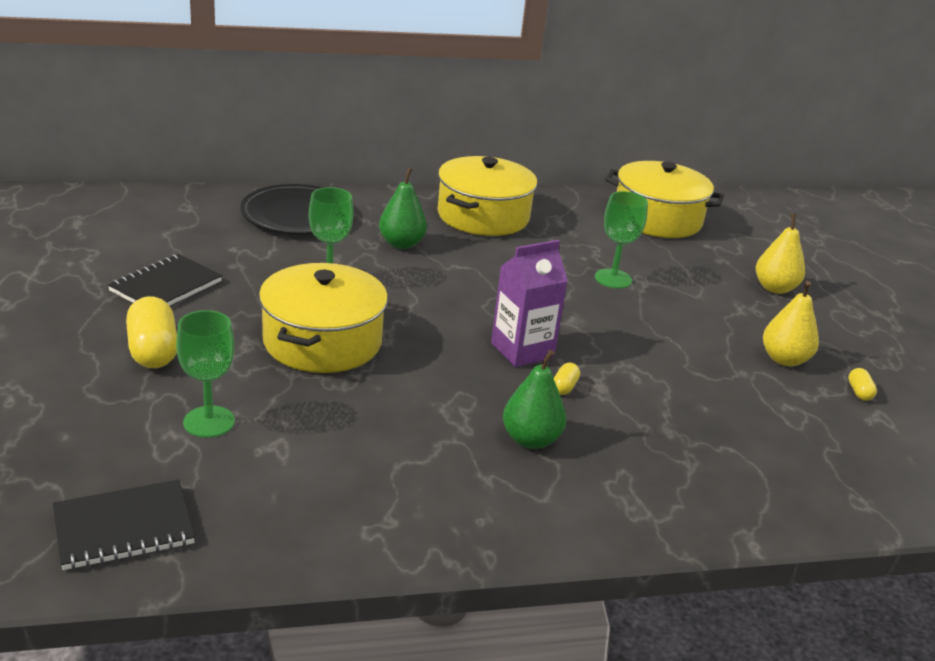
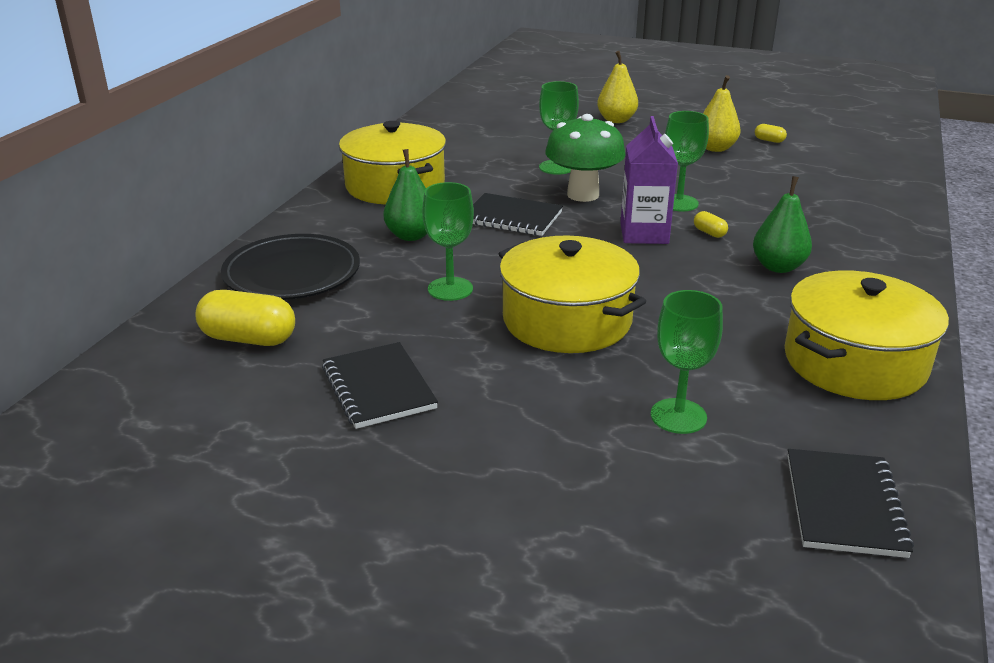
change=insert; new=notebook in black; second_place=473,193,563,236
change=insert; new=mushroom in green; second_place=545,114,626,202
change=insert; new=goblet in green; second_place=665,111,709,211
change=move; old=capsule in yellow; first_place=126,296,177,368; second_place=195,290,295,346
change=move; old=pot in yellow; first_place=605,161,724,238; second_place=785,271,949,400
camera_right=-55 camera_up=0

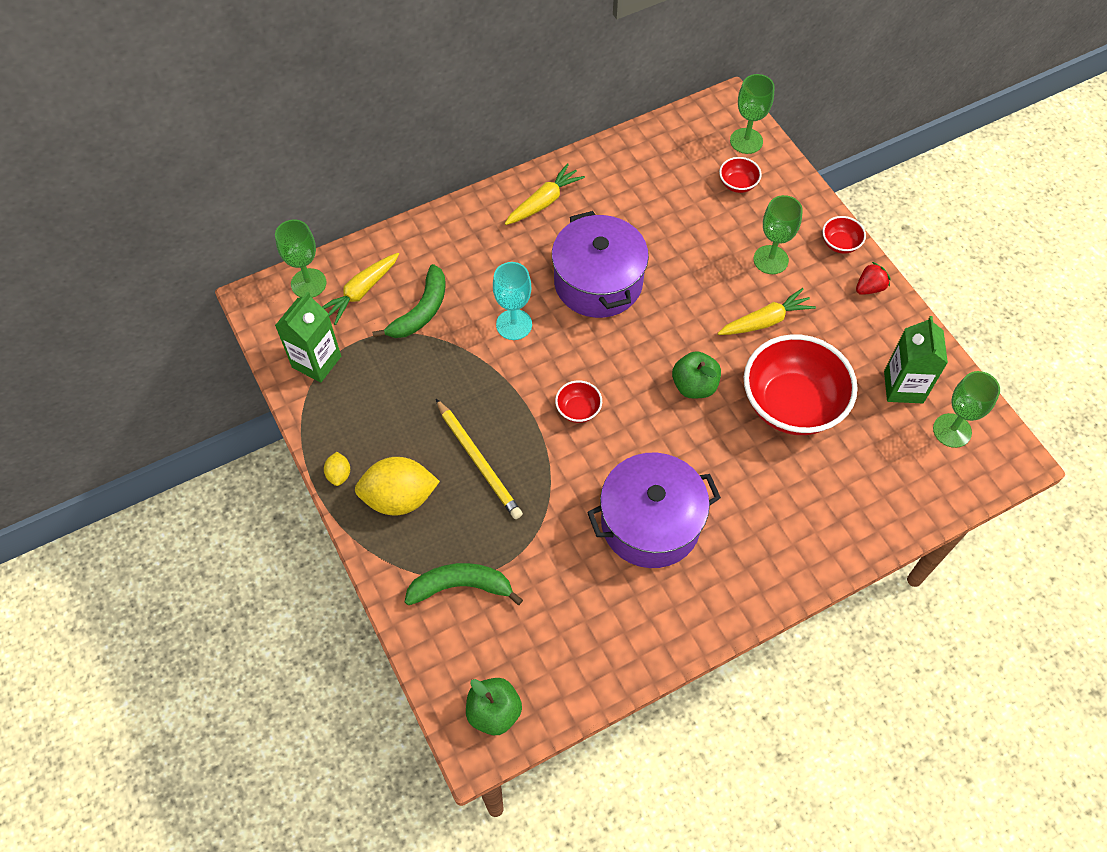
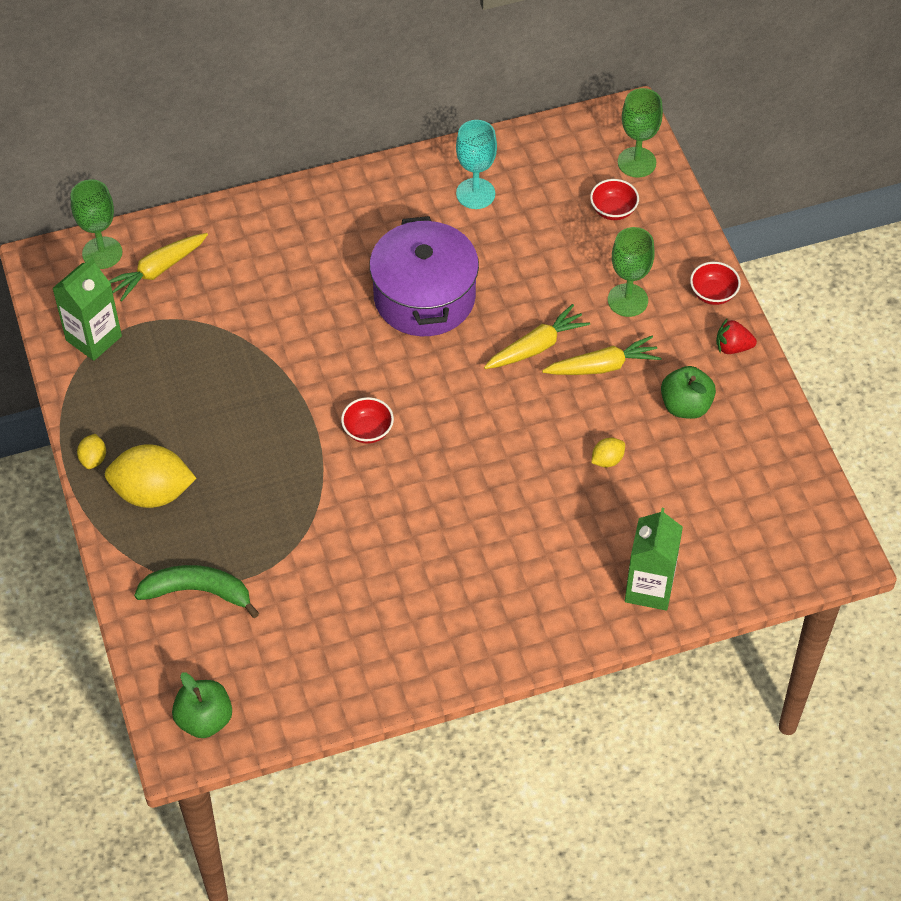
change=delete; old=banana in green; first_place=372,264,445,338
change=delete; old=pencil in yellow; first_place=436,399,523,519
change=delete; old=pot in purple; first_place=587,453,721,568
change=delete; old=goblet in green; first_place=933,371,1000,448
change=move; old=goblet in turquoise; first_place=493,262,532,340; second_place=456,120,497,209
change=move; old=carrot in yellow; first_place=505,163,585,225; second_place=484,304,590,369
change=move; old=apple in green; first_place=672,351,721,398; second_place=661,366,716,419
change=move; old=carton in green; first_place=884,316,948,403; second_place=625,508,683,611
change=replace; old=bowl in red; new=lemon in yellow; first_place=744,334,858,435; second_place=591,438,625,468
change=rotate; old=strawberry in red; first_place=856,262,891,295; second_place=716,319,757,354; degrees=-150
camera_right=10 camera_up=-5

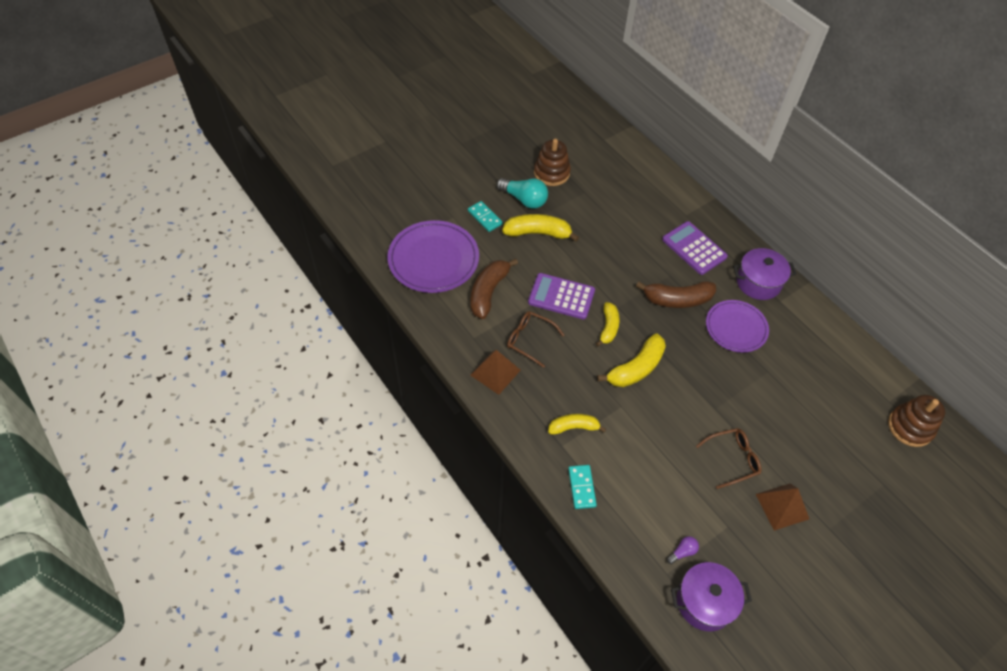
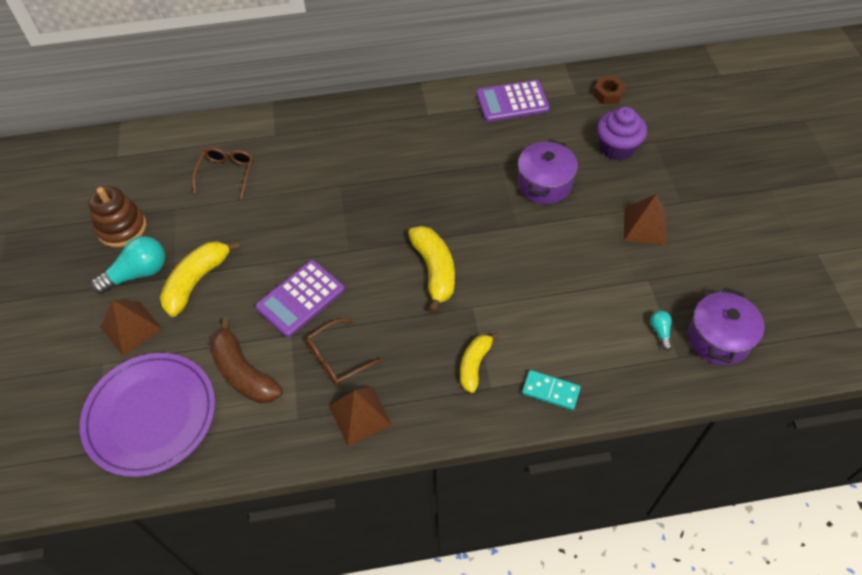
change=delete; old=banana in yellow; first_place=596,302,620,347
change=delete; old=banana in brown; first_place=636,281,716,308
change=delete; old=plate in purple; first_place=706,300,769,353
change=insert; new=cupcake in purple; second_place=597,107,647,160
change=move; old=calculator in purple; first_place=662,221,728,275; second_place=477,80,550,122
change=move; old=glasses in brown; first_place=696,428,762,489; second_place=192,147,254,199
change=move; old=pot in purple; first_place=733,248,796,300; second_place=518,139,578,204
change=replace; old=domino in turquoise; new=pyramid in brown; first_place=468,201,503,232; second_place=101,300,163,356
change=replace; old=stacking toy in brown; new=nut in brown; first_place=888,395,945,447; second_place=593,76,626,105
change=recolor; old=light bulb in purple; new=light bulb in turquoise; first_place=667,536,699,564; second_place=650,311,672,350
camera_right=-60 camera_up=0

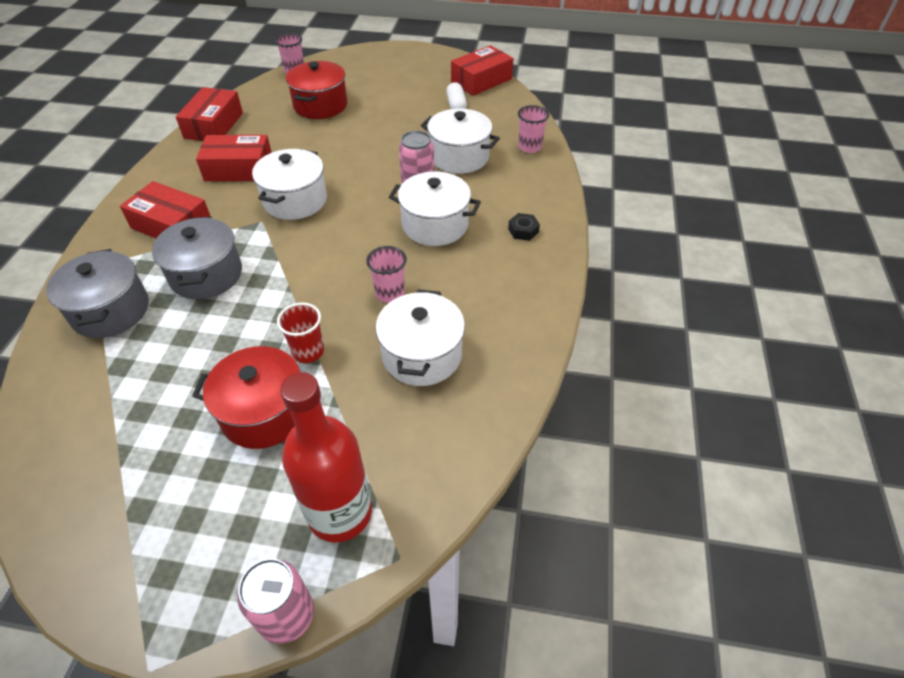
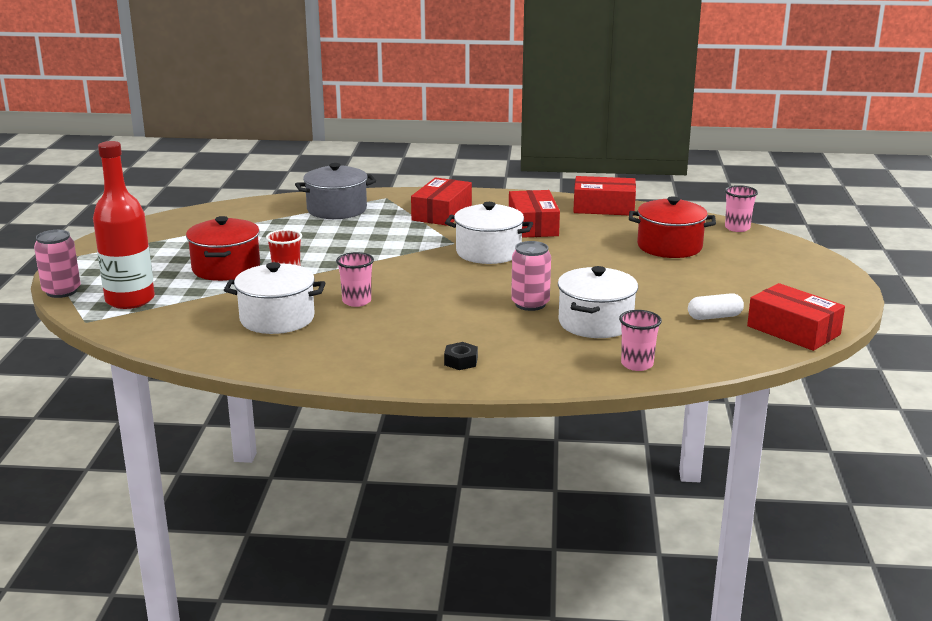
change=delete; old=pot in grey; first_place=152,216,242,299
change=delete; old=pot in white; first_place=389,171,481,246
camera_right=85 camera_up=-25

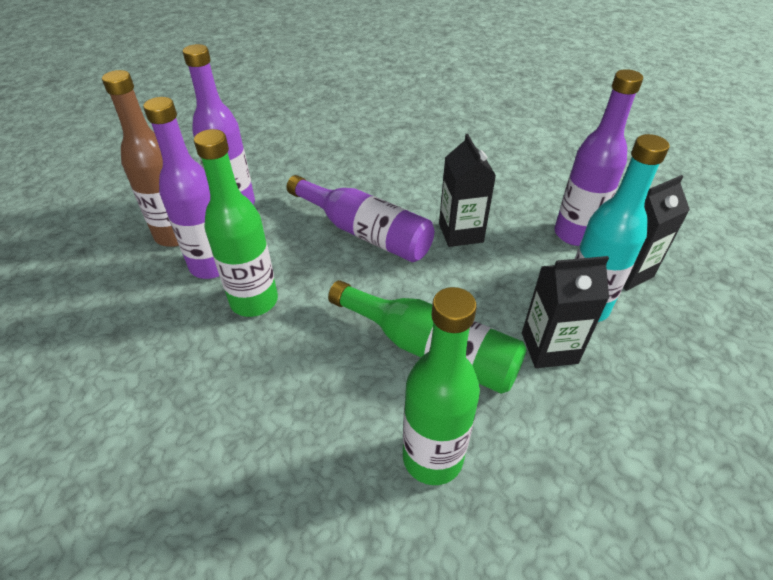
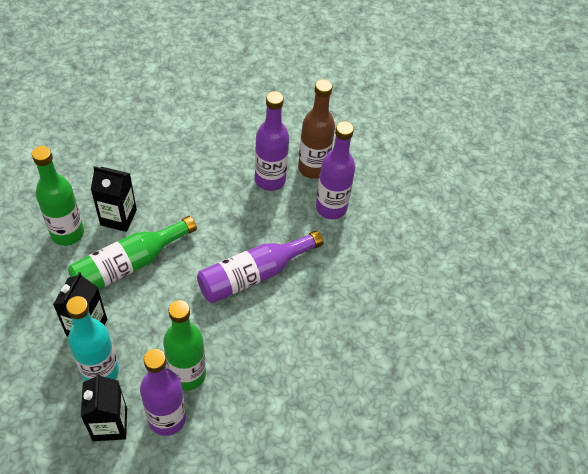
change=move; old=bottle in green; first_place=194,129,278,317; second_place=163,300,206,391
change=move; old=carton in black; first_place=439,134,496,247; second_place=91,166,137,232
camera_right=110 camera_up=10

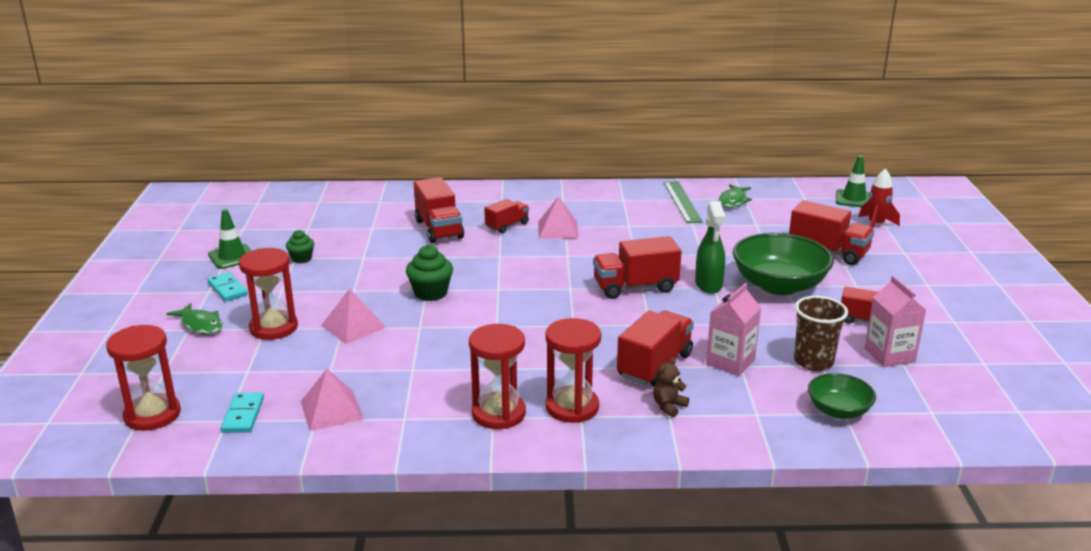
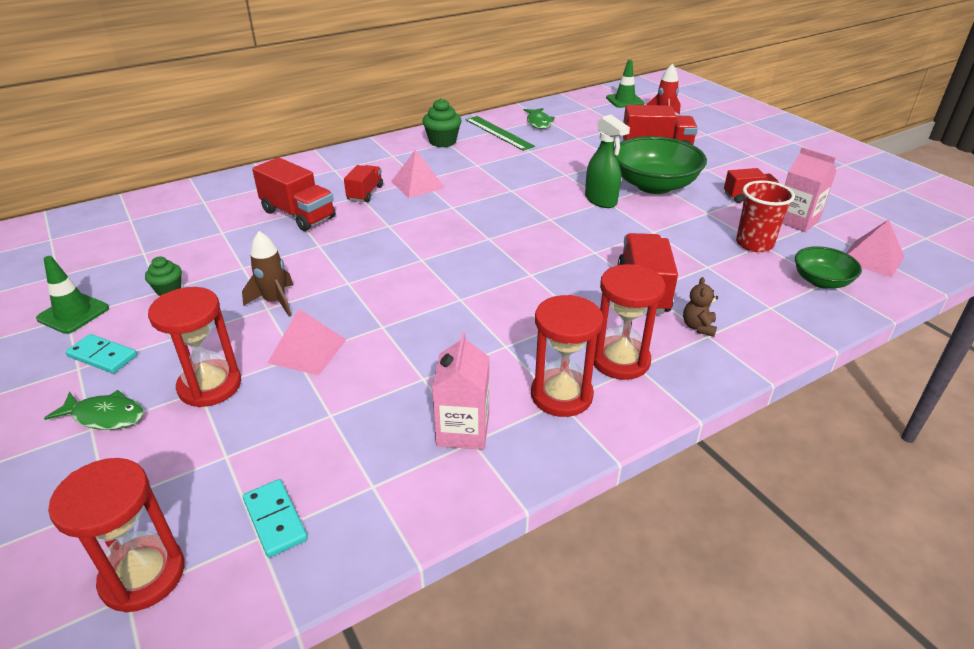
change=delete; old=truck in red; first_place=593,236,682,299
change=insert; new=rocket in brown; second_place=242,231,293,317
change=move; old=pyramid in pink; first_place=301,369,364,431; second_place=847,219,904,278
change=move; old=cupcake in green; first_place=406,245,453,301; second_place=423,98,461,147
change=move; old=carton in pink; first_place=706,283,761,376; second_place=432,332,489,450
change=recolor; old=cup in brown; new=cup in red; first_place=794,296,848,371; second_place=736,181,795,252
camera_right=-30 camera_up=10

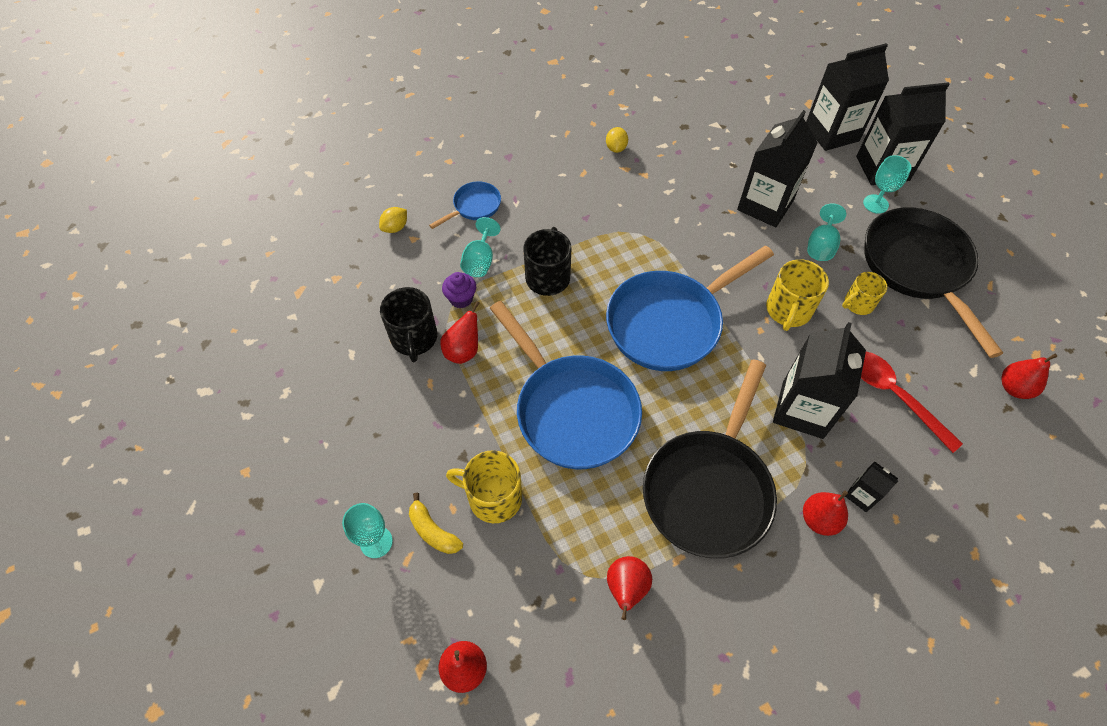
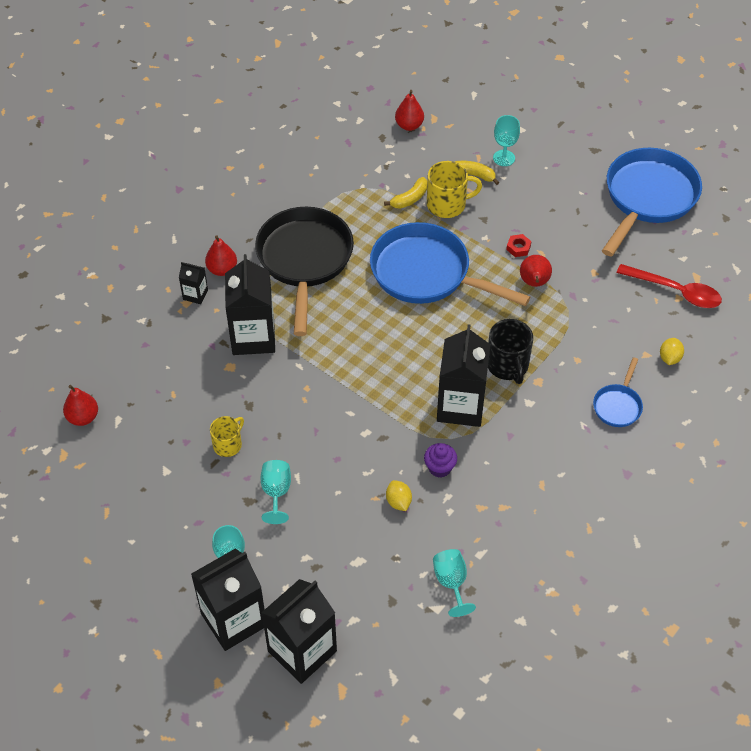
change=delete; old=mug in black; first_place=380,287,437,362
change=delete; old=pear in red; first_place=607,556,652,620
change=delete; old=mug in yellow; first_place=766,259,829,331
change=delete; old=pan in black; first_place=864,207,1003,358
change=insert; new=banana in yellow; second_place=384,177,427,209
change=insert; new=nut in red; second_place=506,234,532,257
change=move; old=cupcake in purple; first_place=442,272,476,308; second_place=424,443,457,478
change=move; old=goblet in turquoise; first_place=460,217,501,277; second_place=433,549,476,617
change=move; old=lemon in yellow; first_place=606,127,628,153; second_place=386,480,412,511
change=move; old=pan in blue; first_place=606,245,774,371; second_place=602,148,702,256
change=move; old=carton in black; first_place=737,110,818,227; second_place=437,324,490,427
change=move; old=spoon in red; first_place=861,352,963,453; second_place=617,264,722,308
camera_right=155 camera_up=-5

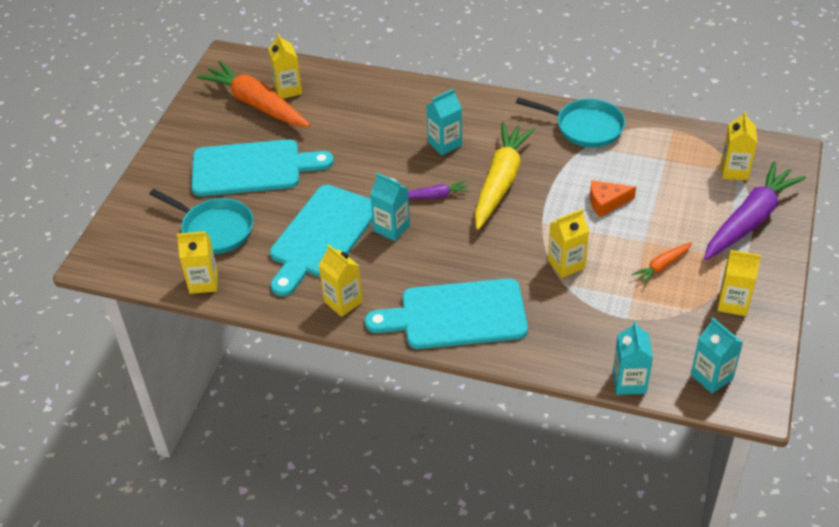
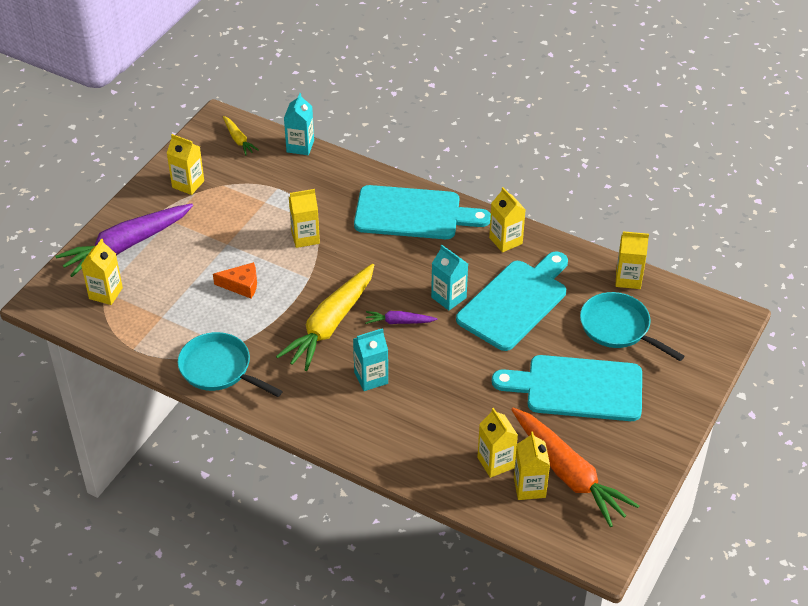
change=delete; old=carrot in orange; first_place=632,242,692,285
change=insert; new=carton in yellow; second_place=477,408,518,478
change=replace; old=carton in turquoise; new=carrot in yellow; first_place=691,318,743,394; second_place=223,116,259,155
camera_right=-170 camera_up=0

